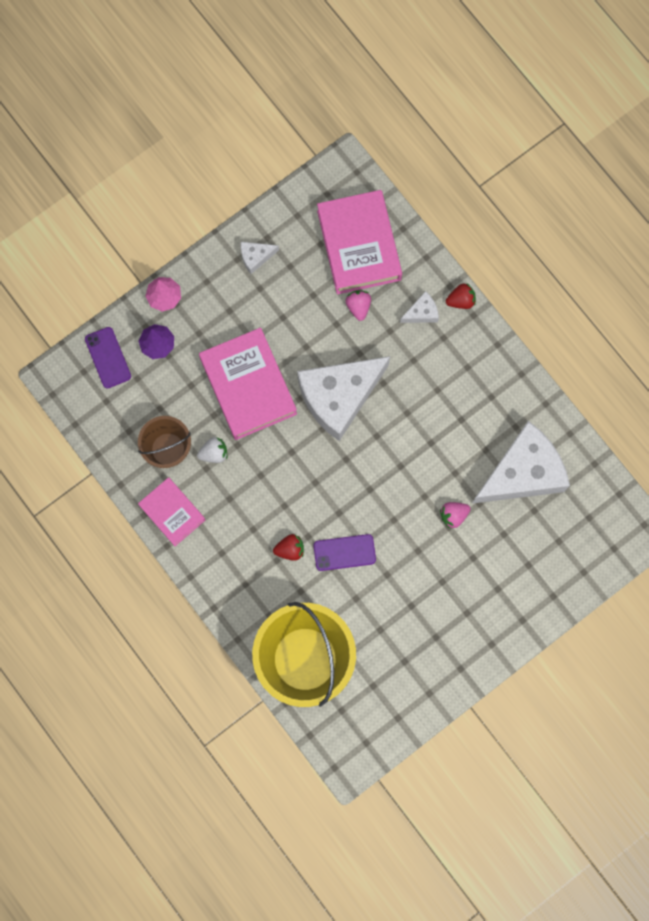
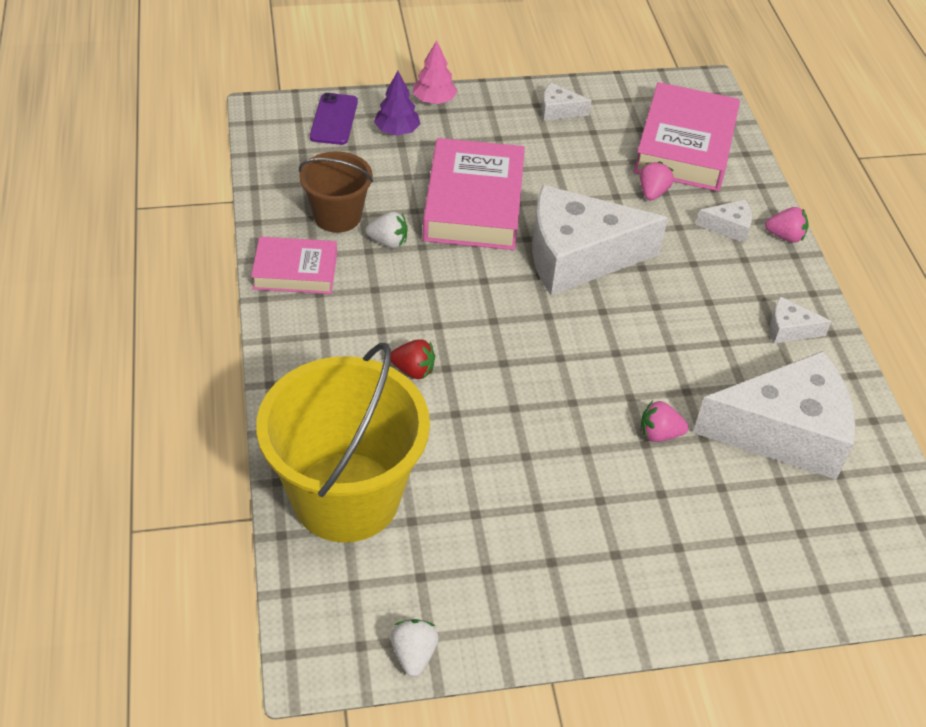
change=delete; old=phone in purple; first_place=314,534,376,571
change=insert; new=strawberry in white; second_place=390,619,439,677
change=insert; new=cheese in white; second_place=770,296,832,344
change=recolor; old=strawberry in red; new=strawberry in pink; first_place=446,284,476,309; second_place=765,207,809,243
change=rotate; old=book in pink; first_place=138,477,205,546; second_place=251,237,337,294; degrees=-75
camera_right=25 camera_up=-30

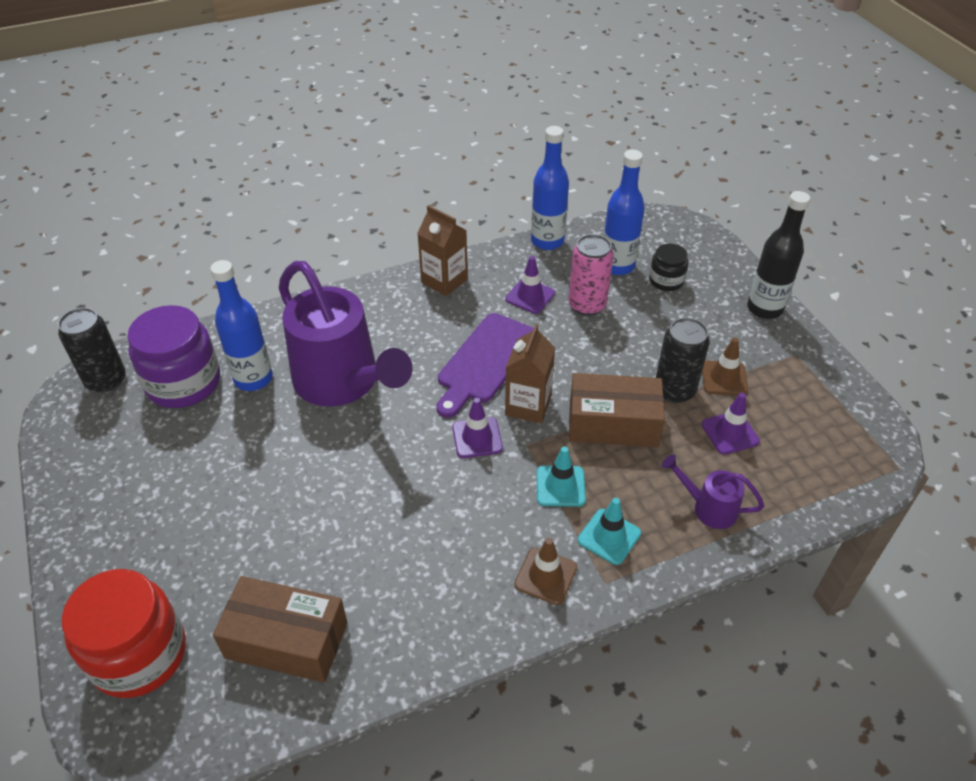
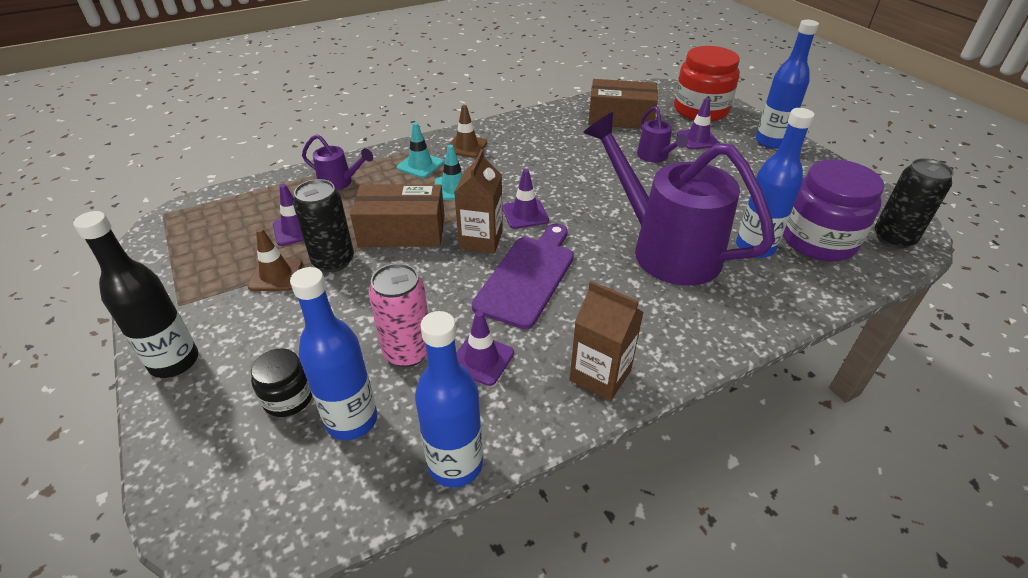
change=insert; new=watering can in purple; second_place=637,106,688,163
change=insert; new=traffic cone in purple; second_place=677,98,720,150
change=insert; new=bottle in blue; second_place=756,20,819,149
camera_right=175 camera_up=-5

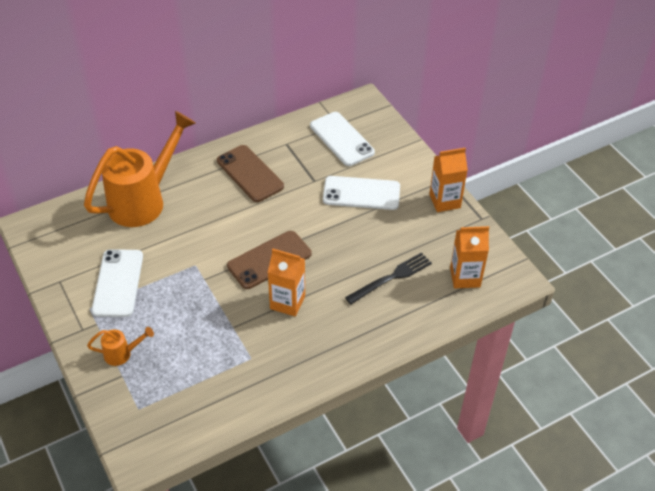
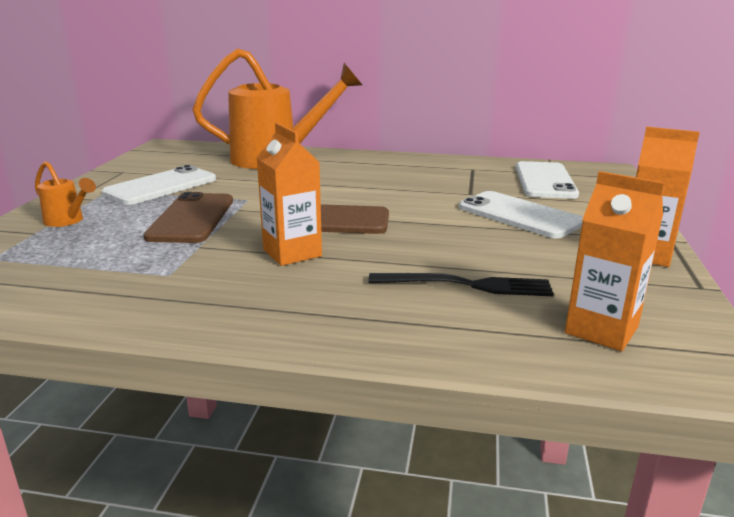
change=move; old=phone in brown; first_place=217,145,284,202; second_place=143,192,233,243
camera_right=40 camera_up=-25

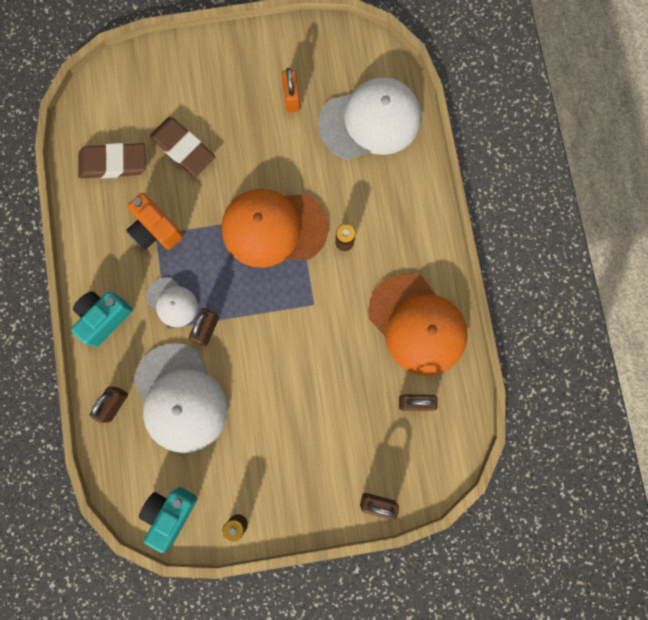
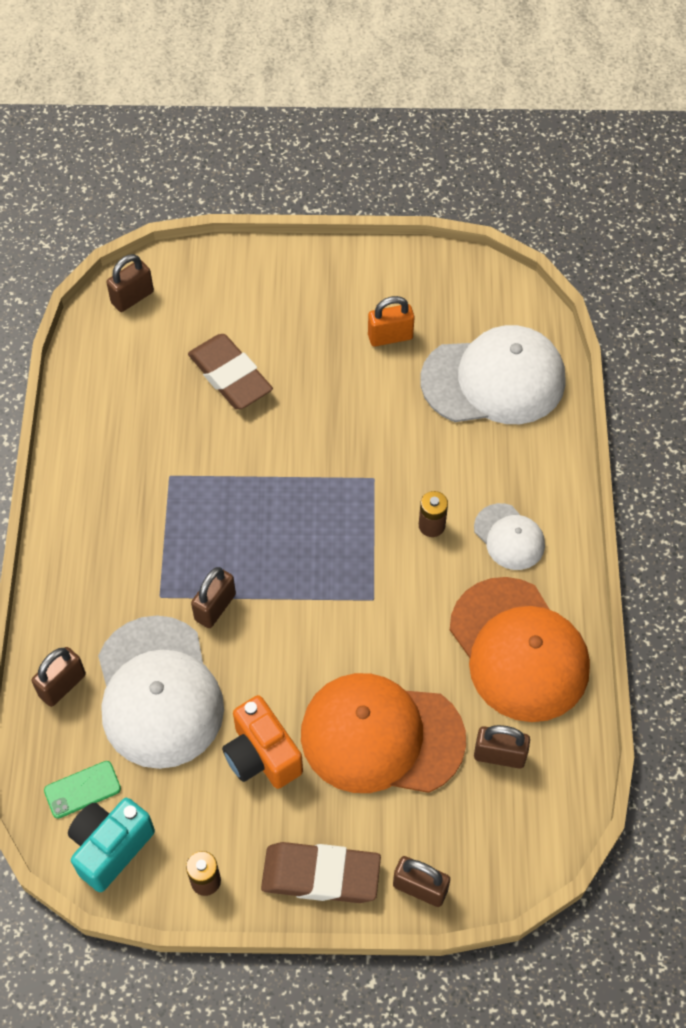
change=delete; old=camera in turquoise; first_place=71,291,133,347
change=insert; new=phone in green; second_place=44,761,121,819
change=insert; new=padlock in brown; second_place=106,254,154,312
change=move; old=eraser in brown; first_place=78,143,146,179; second_place=261,842,381,903
change=move; old=camera in orange; first_place=126,193,183,250; second_place=222,695,303,789
change=move; old=cap in white; first_place=146,277,198,327; second_place=474,503,545,570
change=move; old=cap in orange; first_place=221,189,329,268; second_place=301,673,466,793
change=rotate; old=padlock in orange; first_place=282,68,300,113; second_place=368,296,415,346; degrees=75
camera_right=10 camera_up=-20

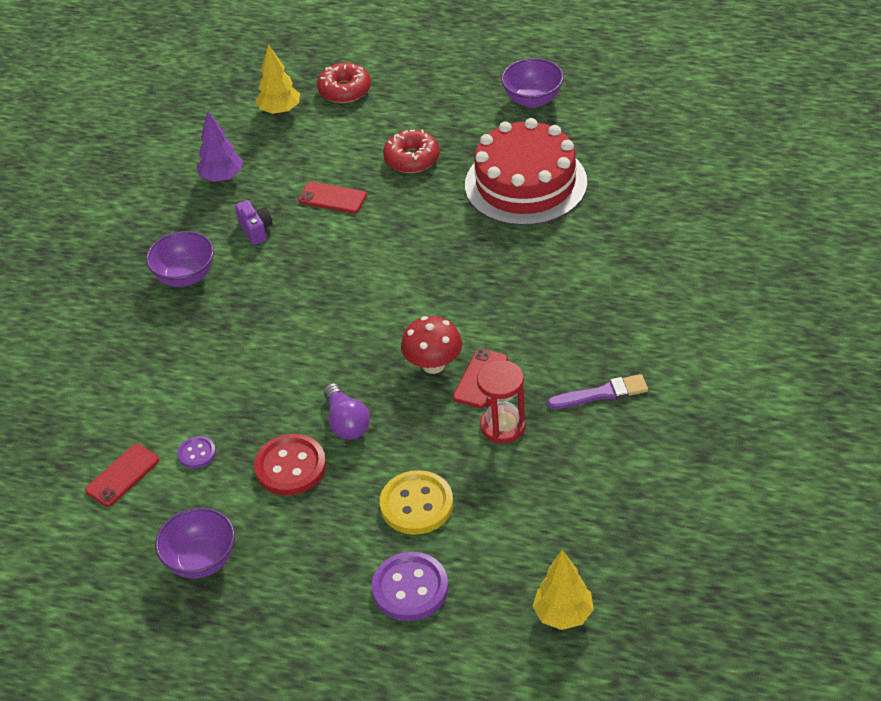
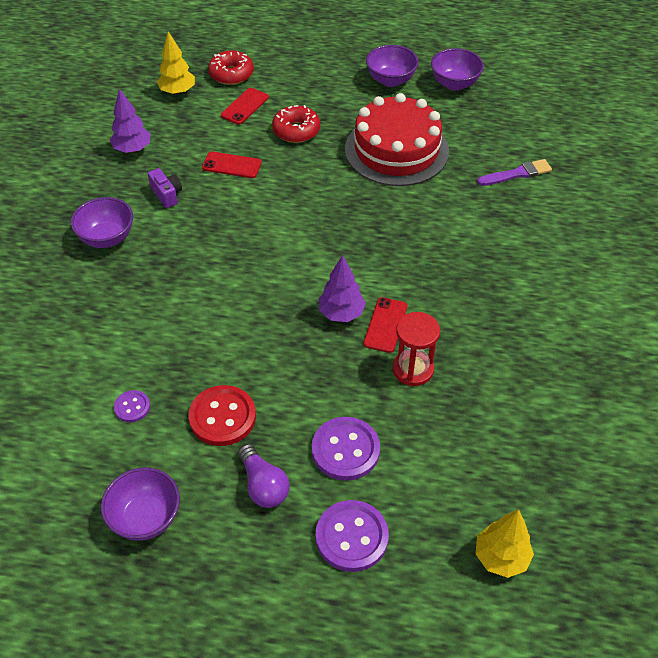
change=insert; new=bowl in purple; second_place=431,48,484,91
change=move; old=phone in red; first_place=85,444,159,507; second_place=221,88,269,125
change=move; old=light bulb in purple; first_place=324,383,370,440; second_place=238,444,290,508
change=move; old=brush in purple; first_place=547,374,648,409; second_place=477,159,552,186
change=replace; old=mushroom in red; new=tree in purple; first_place=401,316,462,374; second_place=319,255,366,322
change=recolor; old=button in yellow; new=button in purple; first_place=380,470,453,535; second_place=312,417,380,481
camera_right=-10 camera_up=5

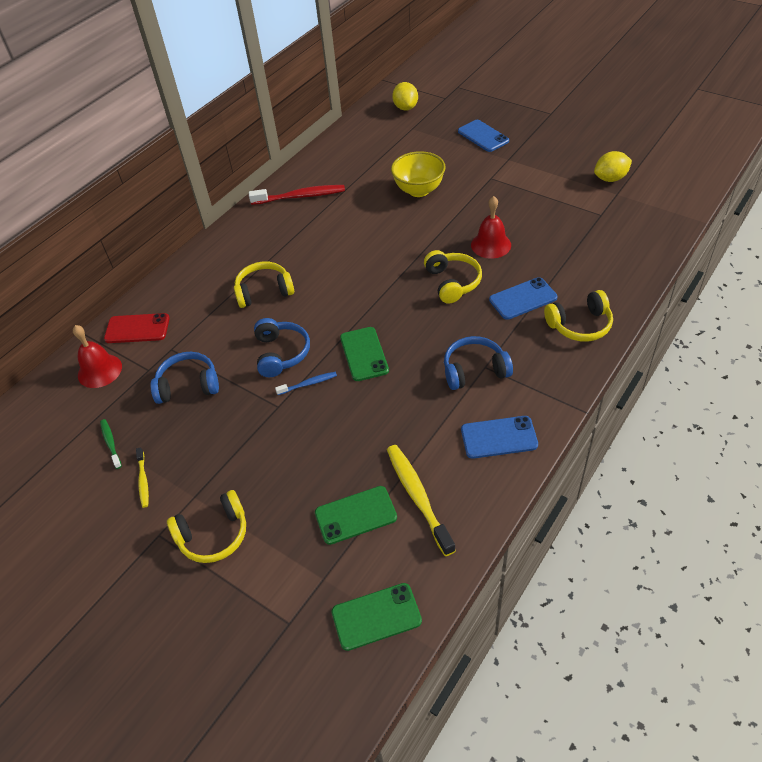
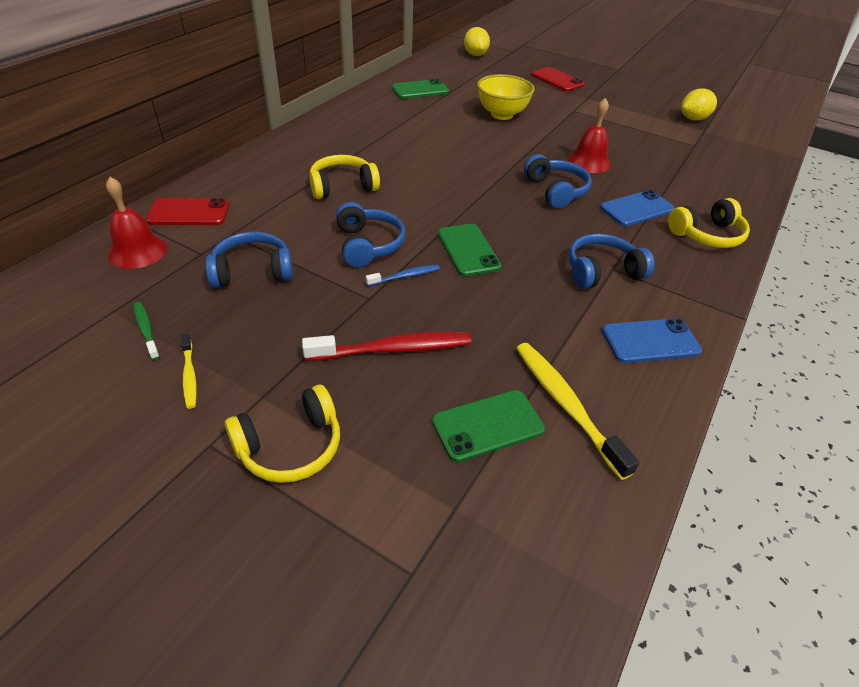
change=move; old=toothbrush in red; first_place=249,185,345,205; second_place=302,332,471,361
change=move; old=phone in green; first_place=332,583,422,651; second_place=392,79,449,99
change=recolor; old=headphones in yellow; new=headphones in blue; first_place=424,250,482,304; second_place=524,154,592,208
change=recolor; old=phone in blue; new=phone in red; first_place=458,120,509,152; second_place=531,67,585,92
camera_right=-10 camera_up=-5

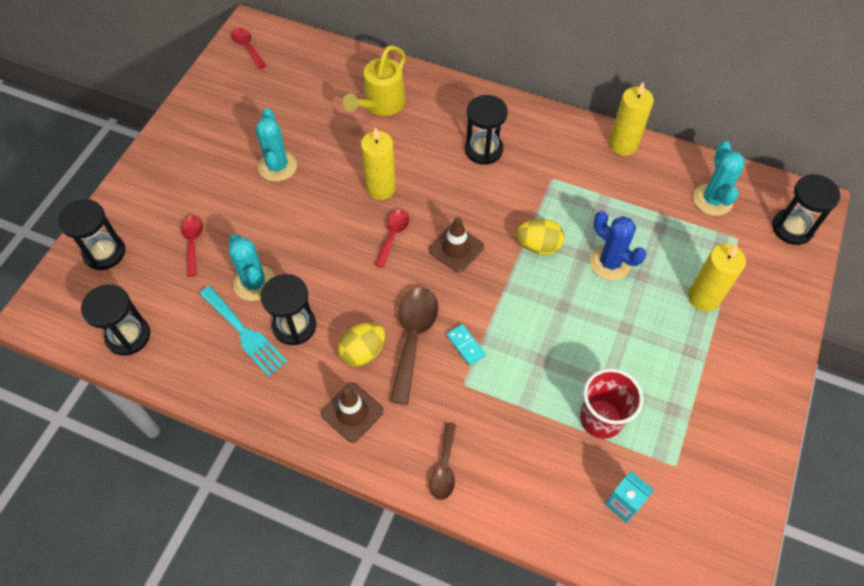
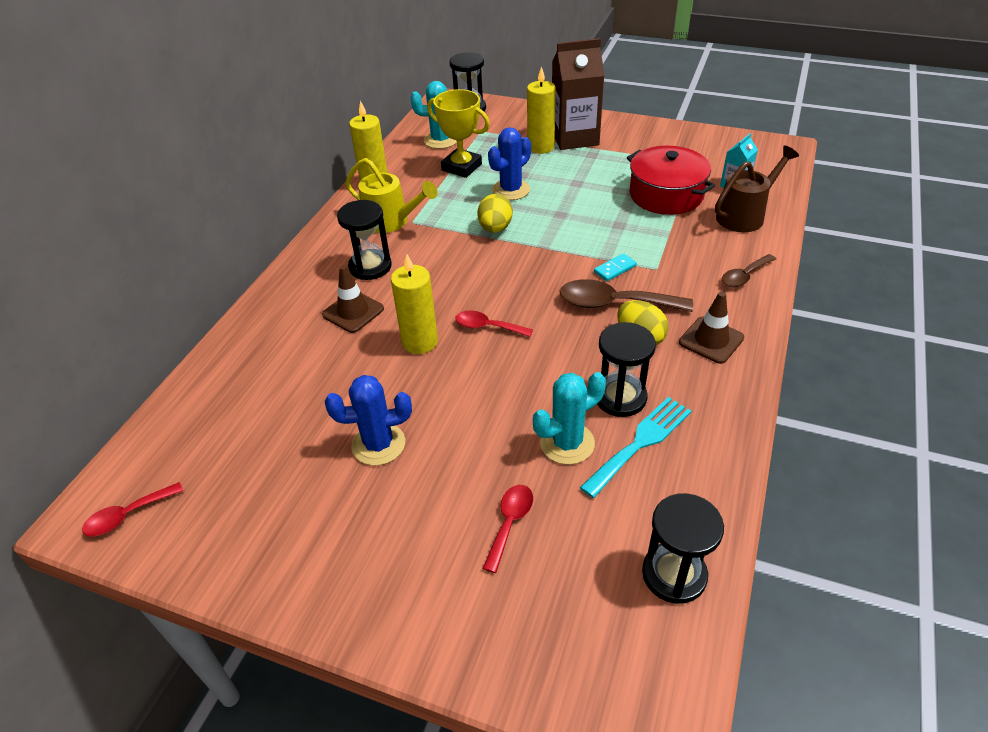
change=delete; old=hourglass in black; first_place=58,199,125,270
change=insert; new=trophy in yellow; second_place=427,89,490,178
change=insert; new=carton in brown; second_place=552,38,605,150
change=insert; new=watering can in brown; second_place=715,146,799,232
change=move; old=watering can in yellow; first_place=343,45,406,116; second_place=345,158,437,233
change=move; old=traffic cone in brown; first_place=429,217,484,273; second_place=322,265,384,333
change=replace; old=cup in red; new=pot in red; first_place=580,368,643,439; second_place=627,146,715,215
change=recolor; old=cactus in turquoise; new=cactus in blue; first_place=255,108,297,182; second_place=325,375,412,466
change=rotate; old=spoon in red; first_place=181,216,203,276; second_place=482,485,533,573; degrees=120
change=rotate; old=spoon in brown; first_place=429,423,456,500; second_place=722,254,776,287; degrees=135
camera_right=-90 camera_up=-15

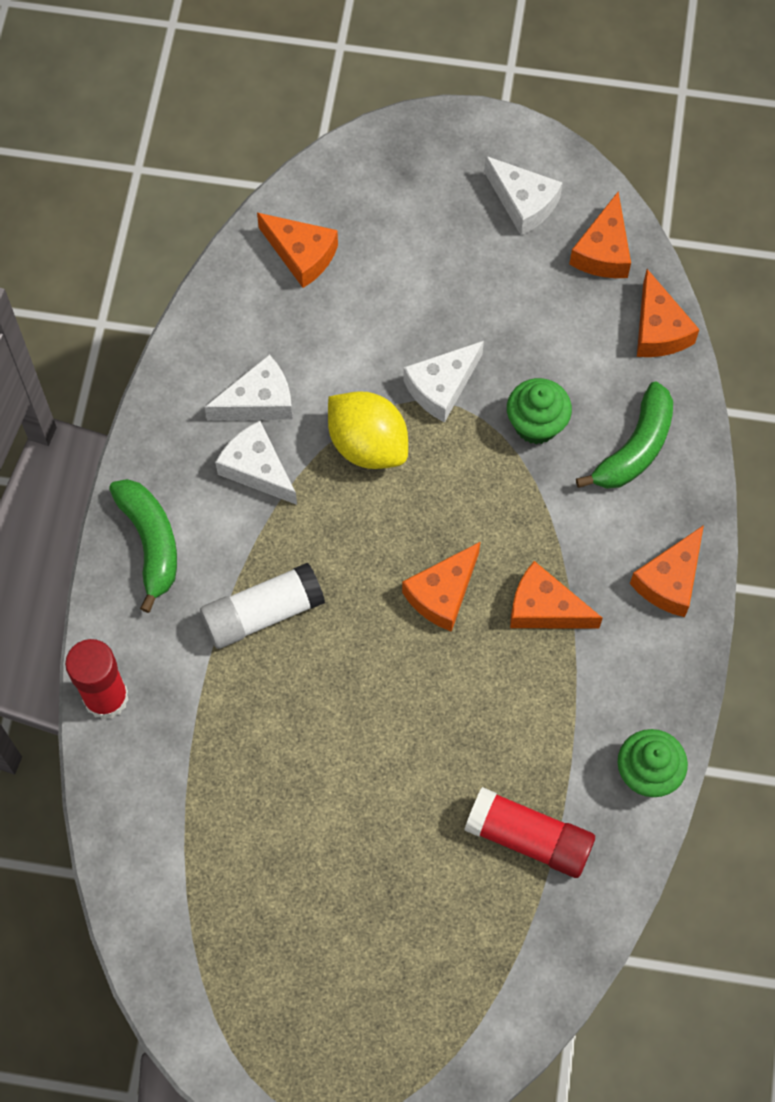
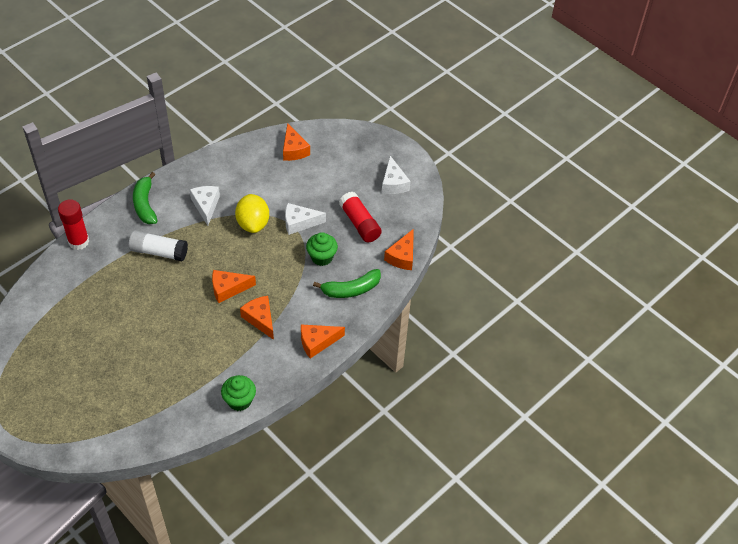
change=delete; old=cheese in white; first_place=205,355,293,420
change=delete; old=cheese in orange; first_place=569,192,631,278
change=move; old=glue stick in red; first_place=464,787,595,878; second_place=339,192,382,242
change=rotate; old=banana in green; first_place=109,479,177,613; second_place=133,172,157,224; degrees=150
camera_right=35 camera_up=-15

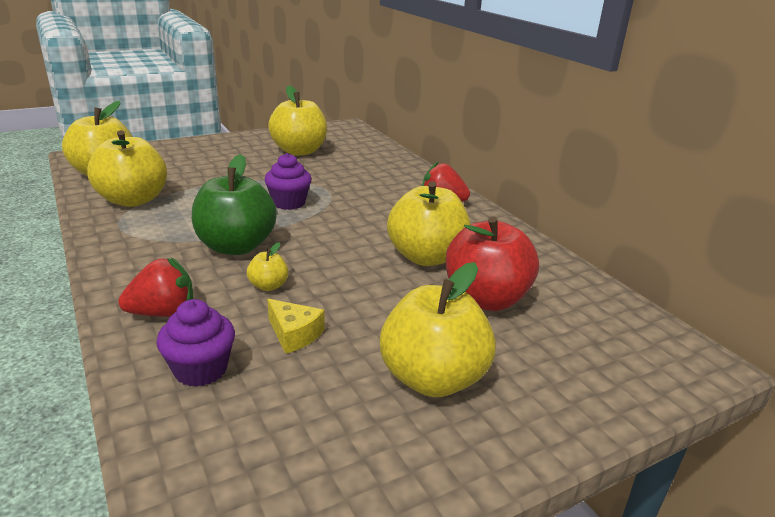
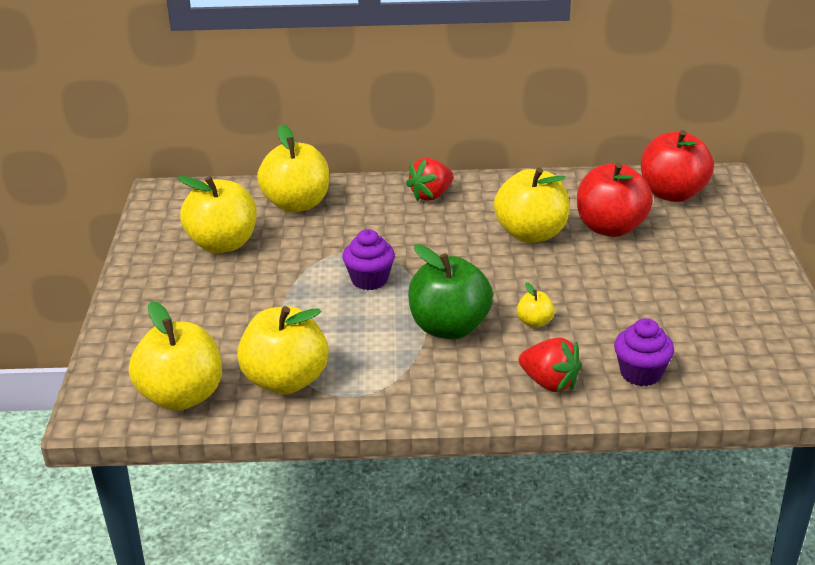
change=delete; old=cheese in yellow; first_place=267,299,325,354
change=insert; new=apple in red; second_place=641,130,714,202
change=move; old=apple in yellow; first_place=380,262,496,397; second_place=257,124,329,212
change=rotate; old=strawberry in red; first_place=118,258,193,317; second_place=519,338,582,392; degrees=120
camera_right=-60 camera_up=5

